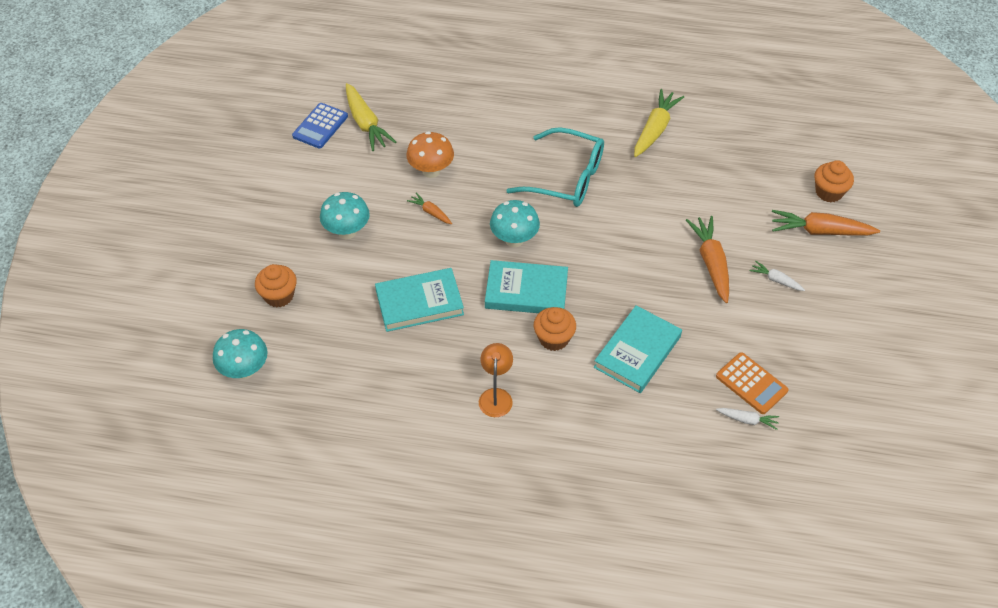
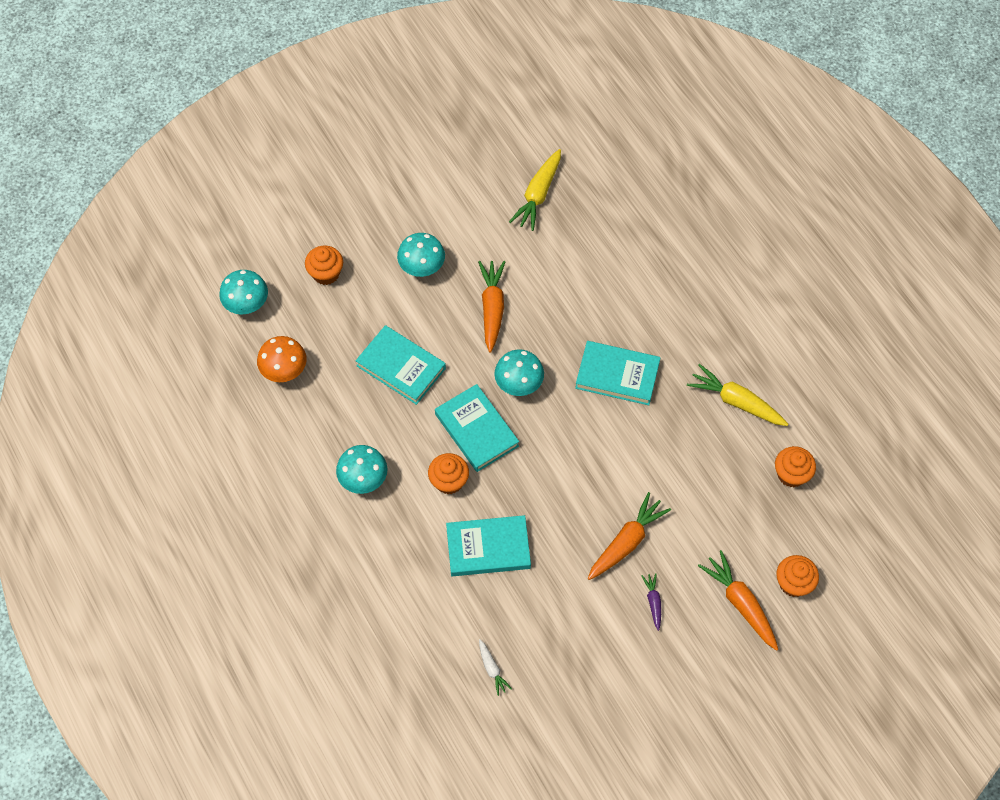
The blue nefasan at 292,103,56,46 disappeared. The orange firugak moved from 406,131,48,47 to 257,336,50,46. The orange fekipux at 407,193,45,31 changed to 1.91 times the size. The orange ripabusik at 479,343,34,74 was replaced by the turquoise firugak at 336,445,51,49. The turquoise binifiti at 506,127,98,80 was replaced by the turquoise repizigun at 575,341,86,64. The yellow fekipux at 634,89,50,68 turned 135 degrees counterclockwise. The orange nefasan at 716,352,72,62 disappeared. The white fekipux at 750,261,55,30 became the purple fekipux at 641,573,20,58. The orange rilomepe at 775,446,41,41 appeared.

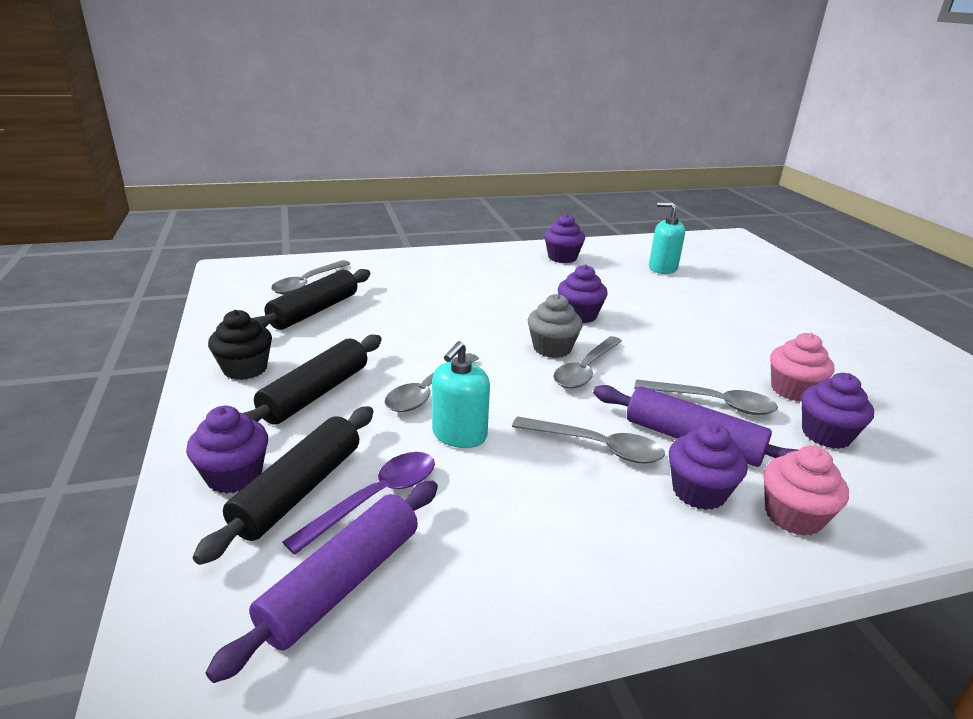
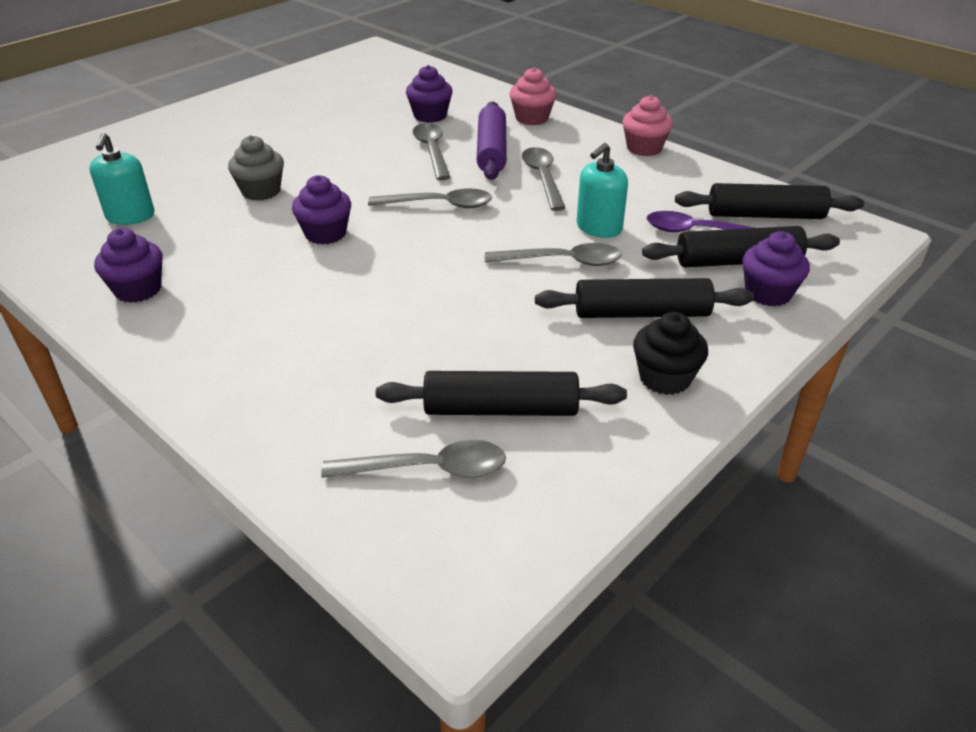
The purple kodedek at 206,480,232,203 became the black kodedek at 675,183,189,36. The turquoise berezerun at 432,341,58,107 turned 135 degrees clockwise. The grey rilomepe moved from 528,294,55,64 to 228,135,56,66. The purple rilomepe at 669,423,79,87 disappeared. The pink rilomepe moved from 770,333,64,69 to 622,95,51,61.

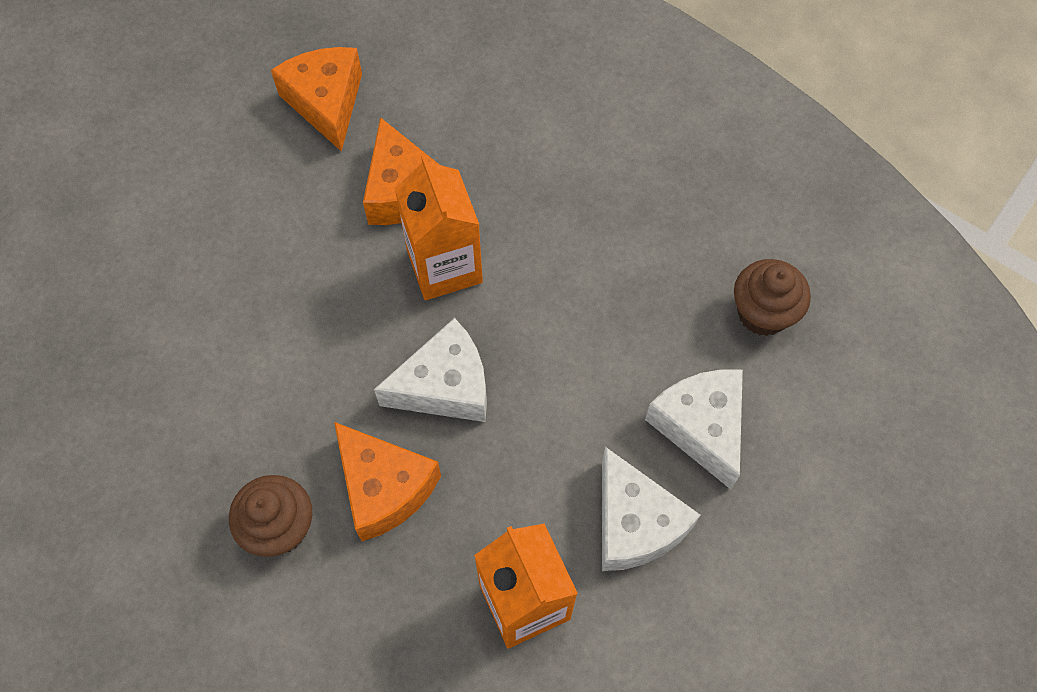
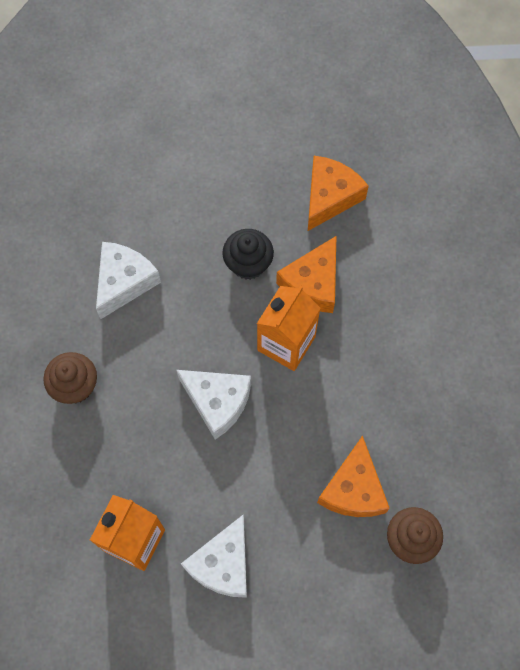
The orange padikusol moved from 334,422,107,119 to 317,435,73,82. The white padikusol moved from 645,369,98,120 to 96,242,65,77. The black rilomepe at 222,229,52,51 appeared.

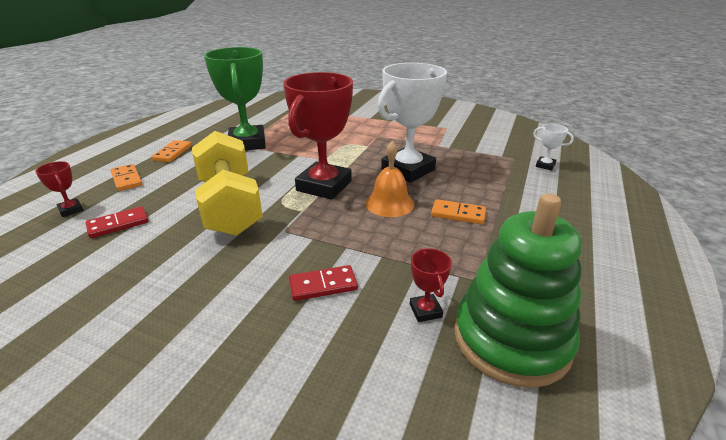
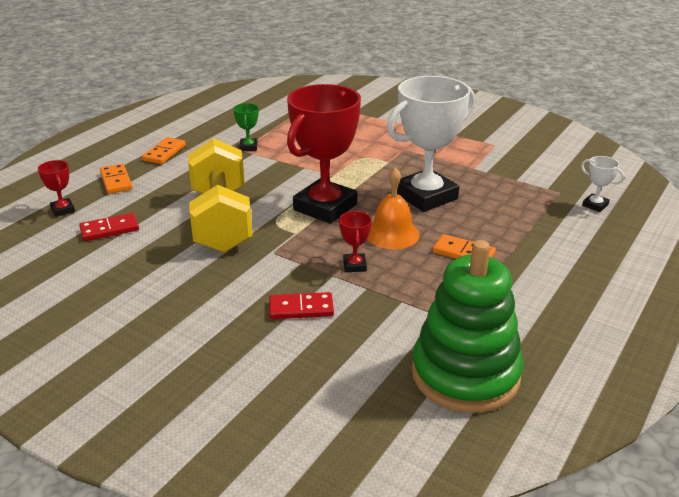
The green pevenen at 204,47,62,103 changed to 0.42 times the size. The red pevenen moved from 410,248,42,74 to 339,211,33,61.

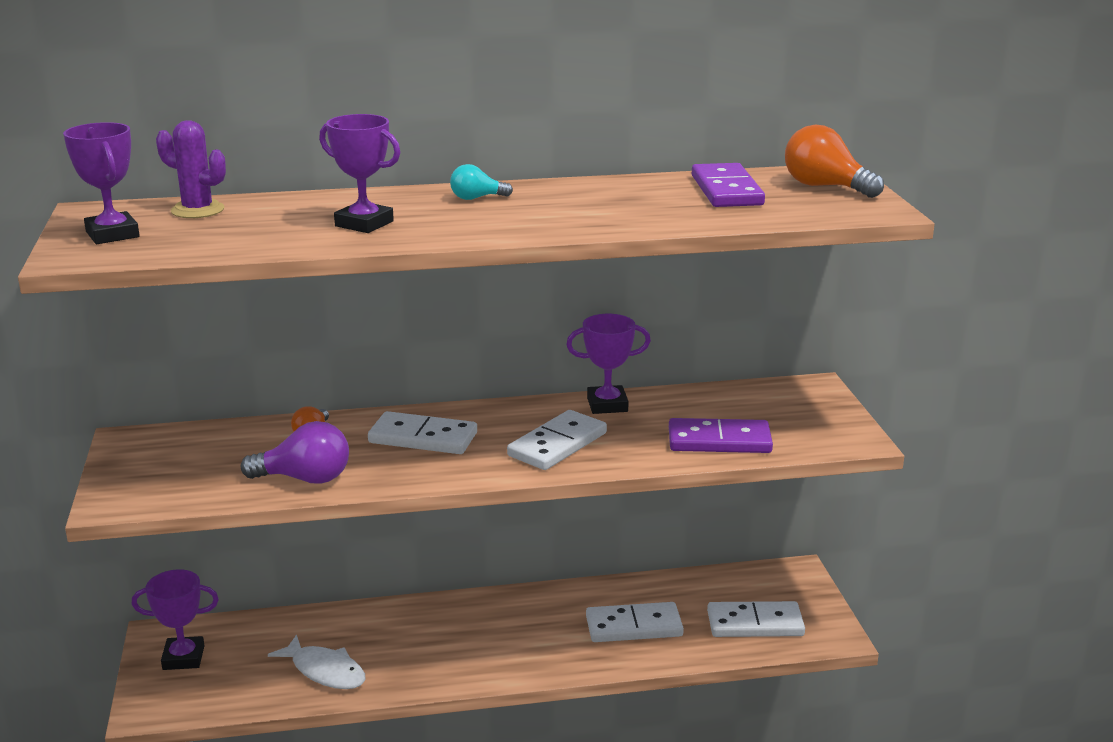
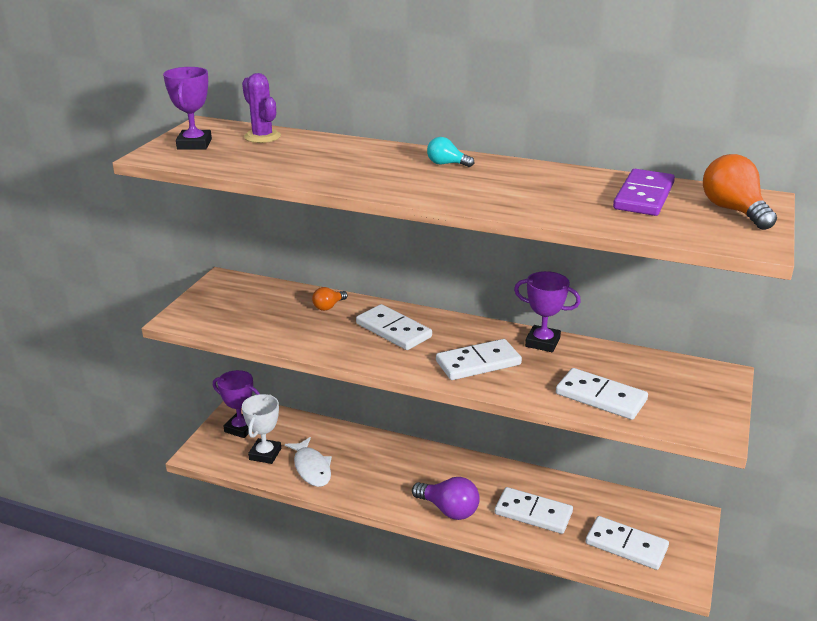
The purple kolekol moved from 241,421,108,63 to 412,477,68,43. The purple pevenen at 319,114,81,119 disappeared. The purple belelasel at 669,418,104,35 became the white belelasel at 556,368,92,52. The white pevenen at 242,394,39,70 appeared.

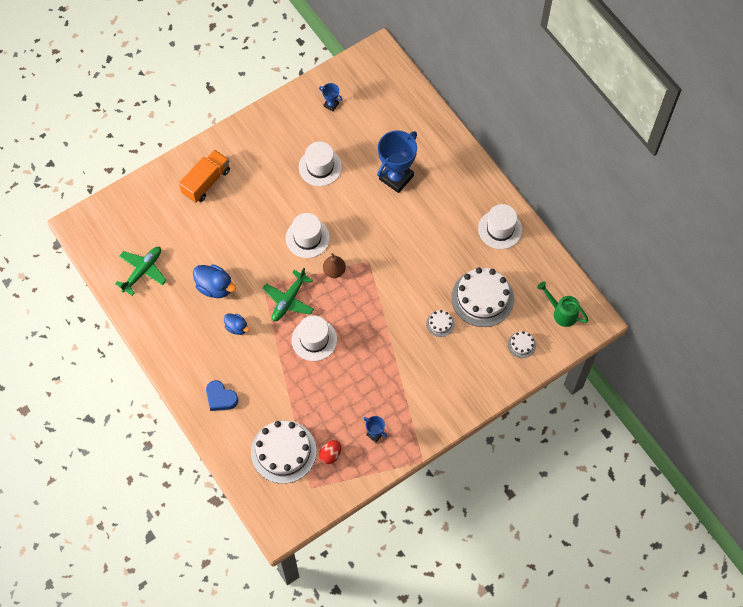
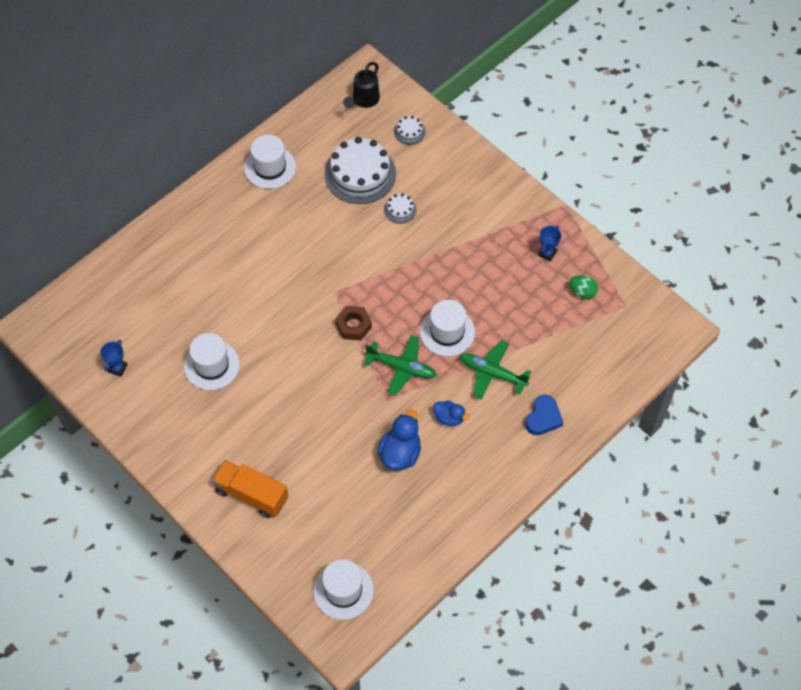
The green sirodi moved from 115,247,52,49 to 459,340,72,60. The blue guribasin at 224,314,26,21 turned 90 degrees clockwise. The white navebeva at 251,420,65,64 disappeared. The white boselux moved from 286,213,44,45 to 313,559,61,61. The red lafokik at 319,440,22,24 became the green lafokik at 569,275,29,24. The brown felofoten at 323,253,23,25 was replaced by the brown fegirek at 335,306,37,35. The blue pevenen at 377,130,40,63 disappeared. The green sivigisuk at 537,282,52,45 became the black sivigisuk at 343,62,37,46.

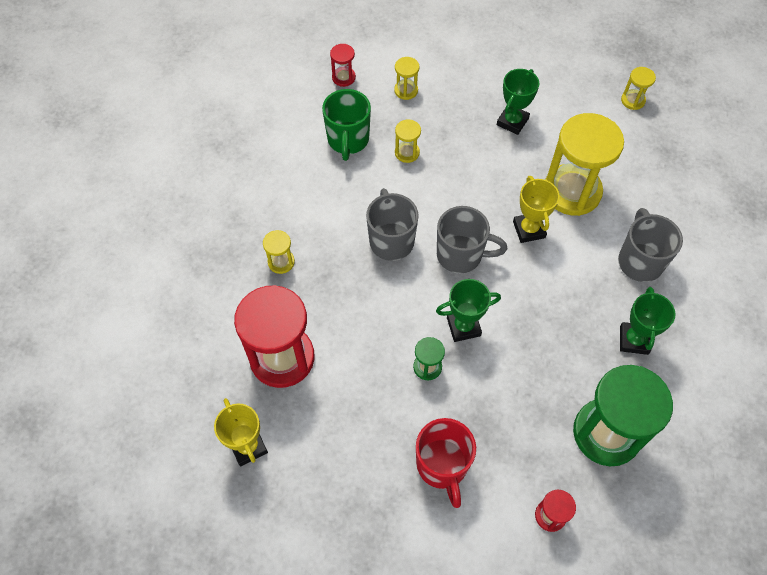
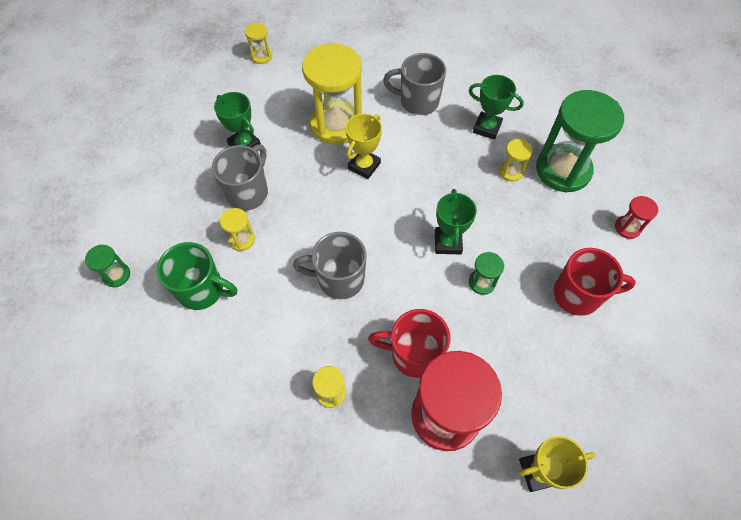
The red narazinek at 330,44,26,43 became the green narazinek at 85,245,45,42. The yellow narazinek moved from 394,57,25,43 to 499,139,34,43. The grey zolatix moved from 437,206,70,67 to 212,144,56,67. The yellow pevenen at 513,176,46,67 turned 60 degrees counterclockwise. The red zolatix at 368,309,83,69 appeared.

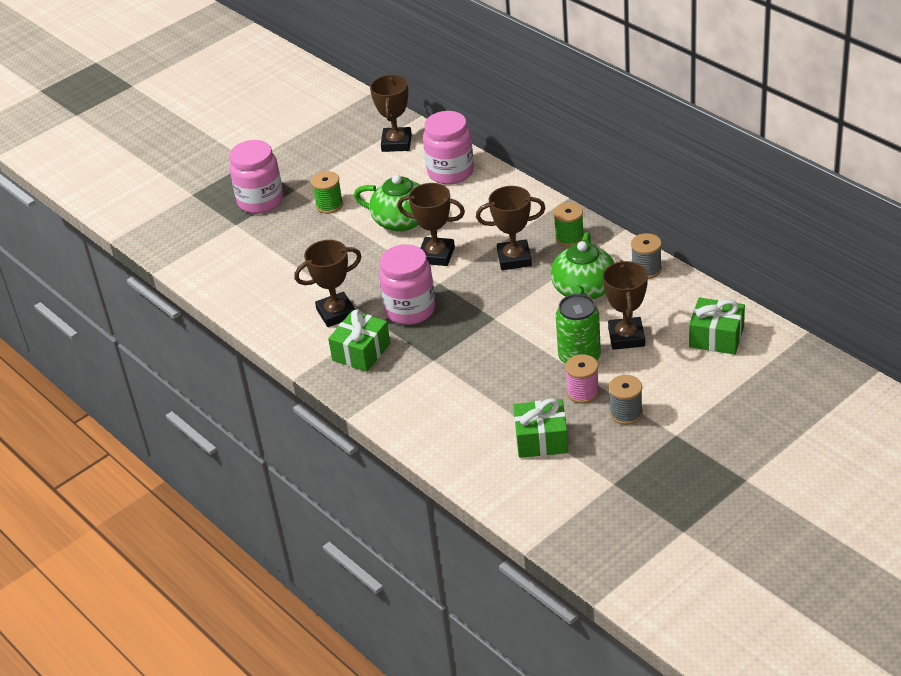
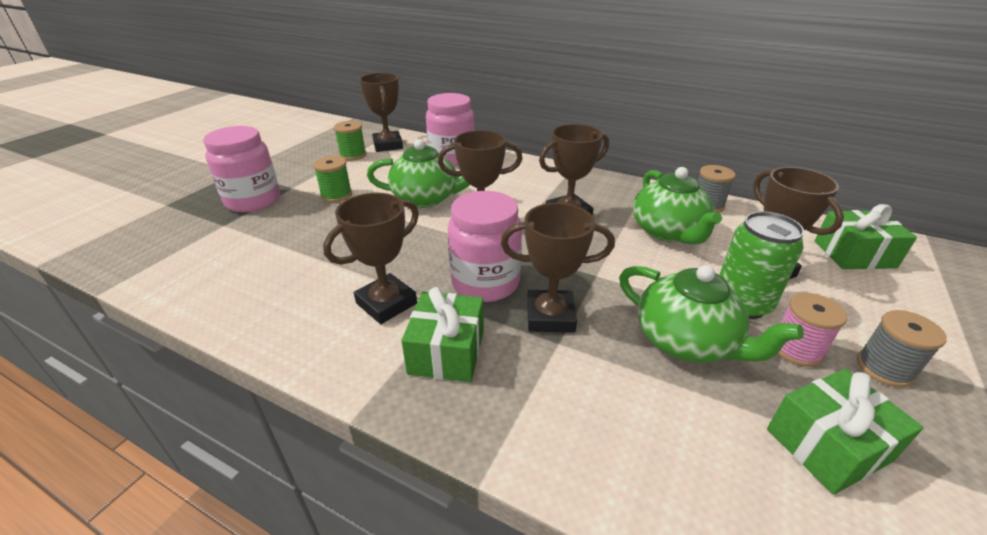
The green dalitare moved from 554,202,30,45 to 334,121,32,40. The brown pevenen at 501,203,114,130 appeared. The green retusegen at 619,265,185,98 appeared.

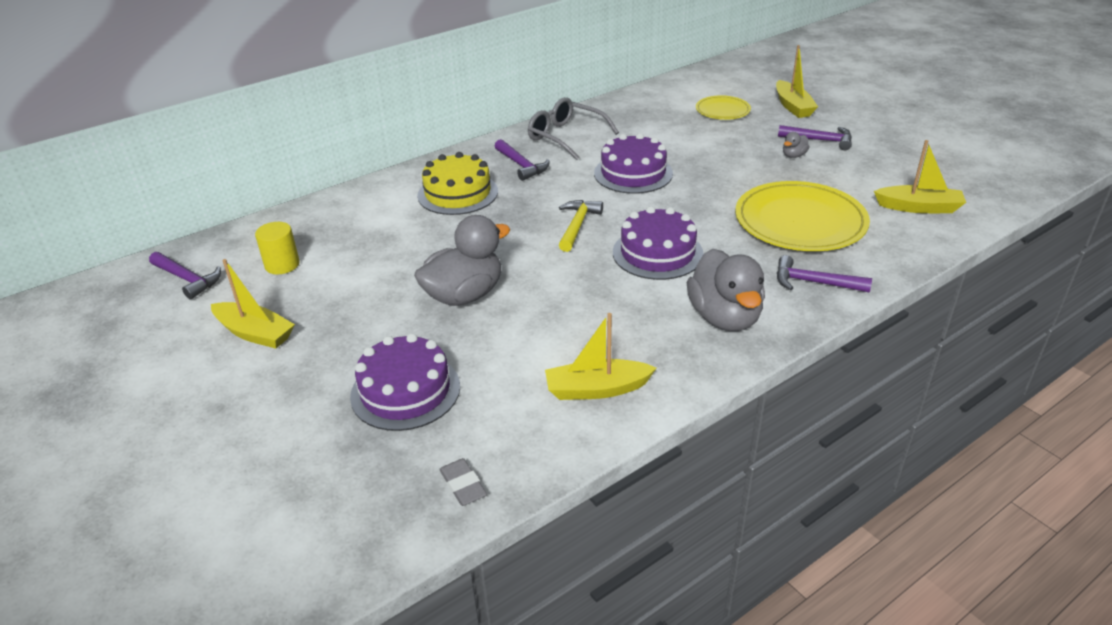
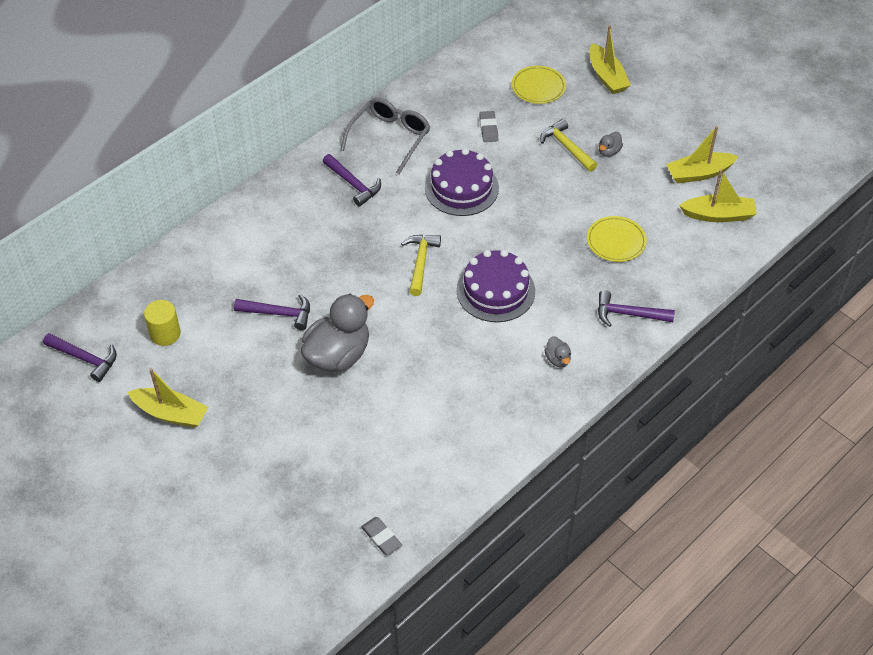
The purple navebeva at 350,333,110,98 disappeared. The yellow navebeva at 417,152,81,63 disappeared. The grey binifiti at 528,97,91,63 turned 90 degrees clockwise. The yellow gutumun moved from 545,313,112,87 to 666,126,73,57. The grey guribasin at 687,249,78,82 changed to 0.43 times the size. The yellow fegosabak at 735,181,135,70 changed to 0.52 times the size. The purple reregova moved from 778,125,74,25 to 234,294,76,36. The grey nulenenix at 479,111,19,31 appeared. The yellow reregova at 540,119,57,53 appeared.

